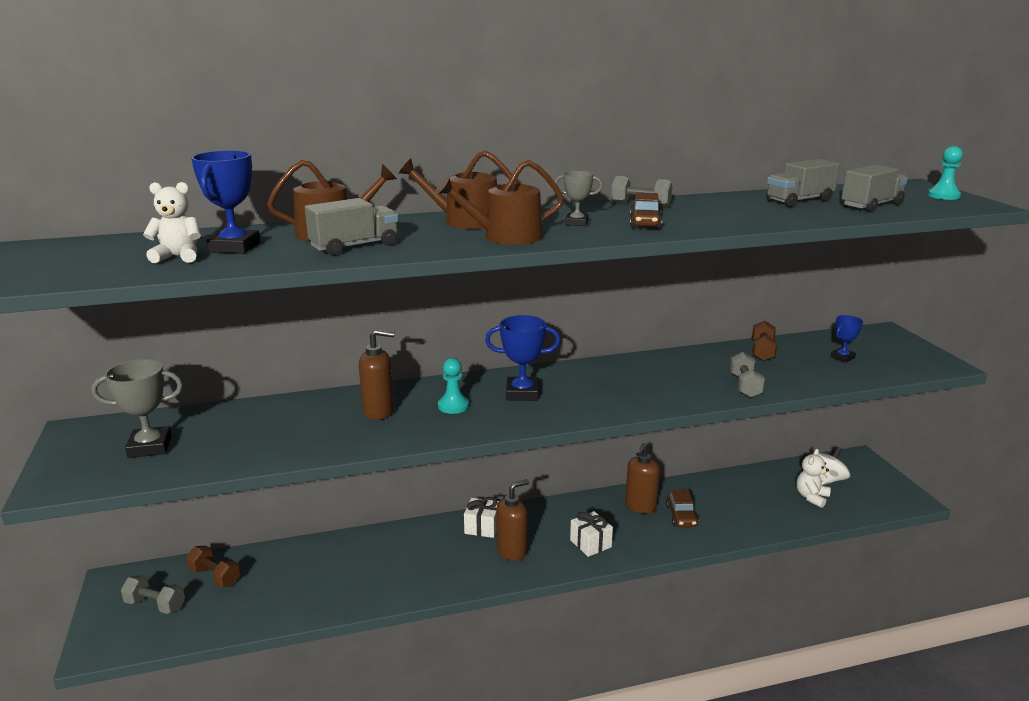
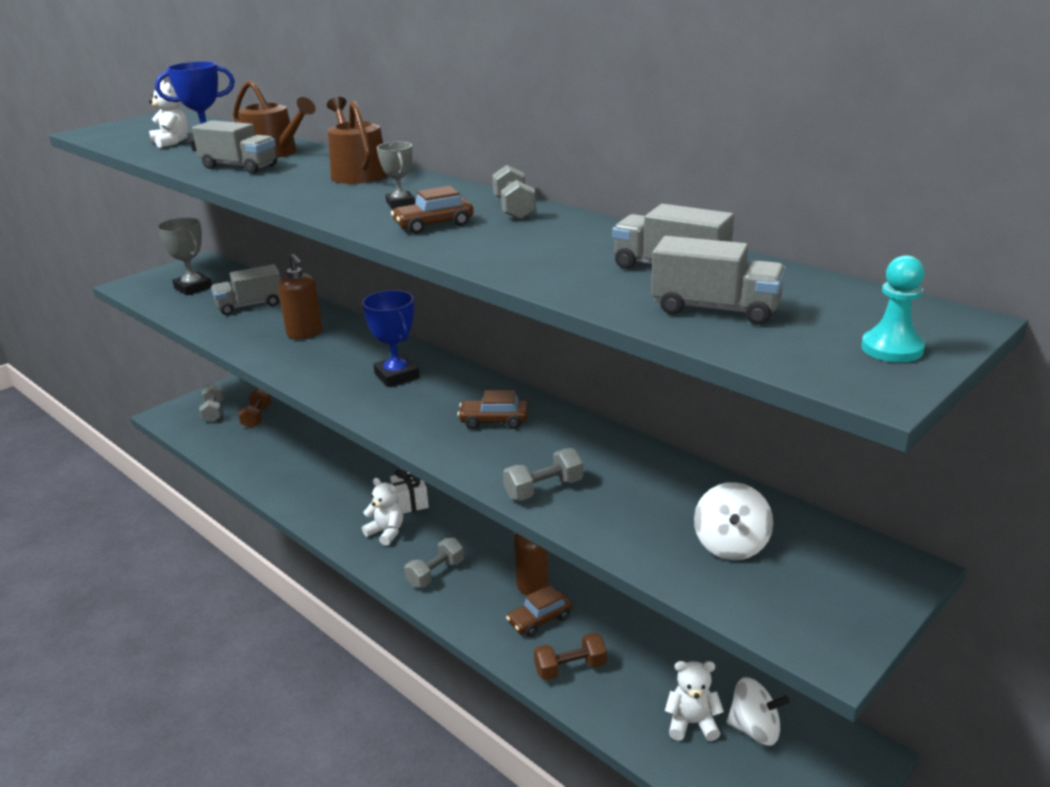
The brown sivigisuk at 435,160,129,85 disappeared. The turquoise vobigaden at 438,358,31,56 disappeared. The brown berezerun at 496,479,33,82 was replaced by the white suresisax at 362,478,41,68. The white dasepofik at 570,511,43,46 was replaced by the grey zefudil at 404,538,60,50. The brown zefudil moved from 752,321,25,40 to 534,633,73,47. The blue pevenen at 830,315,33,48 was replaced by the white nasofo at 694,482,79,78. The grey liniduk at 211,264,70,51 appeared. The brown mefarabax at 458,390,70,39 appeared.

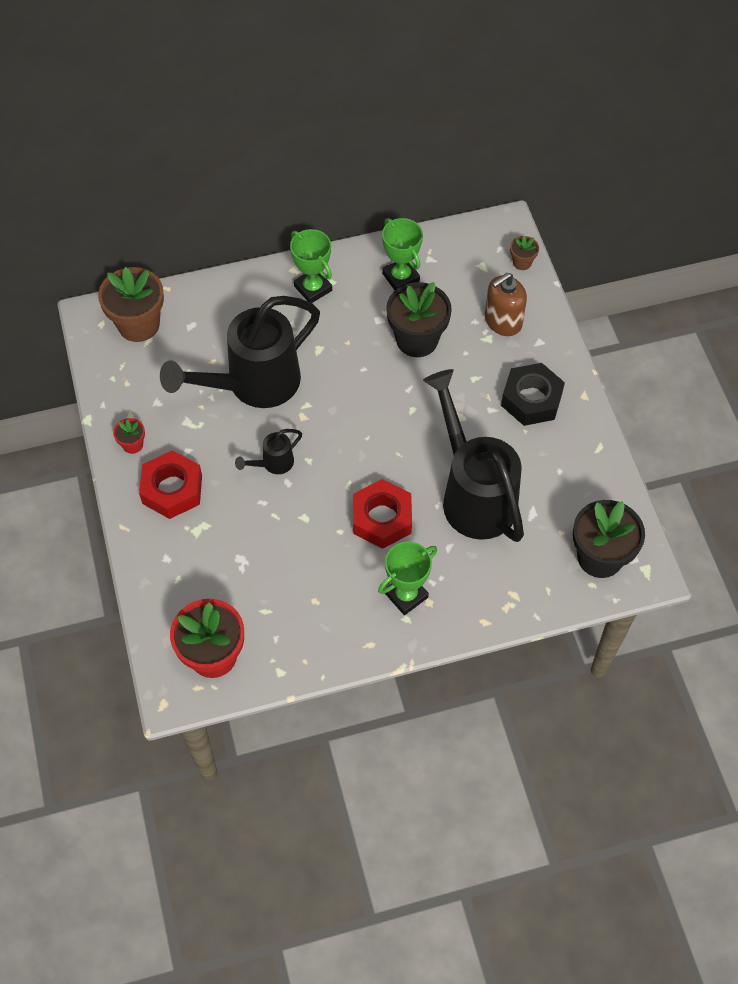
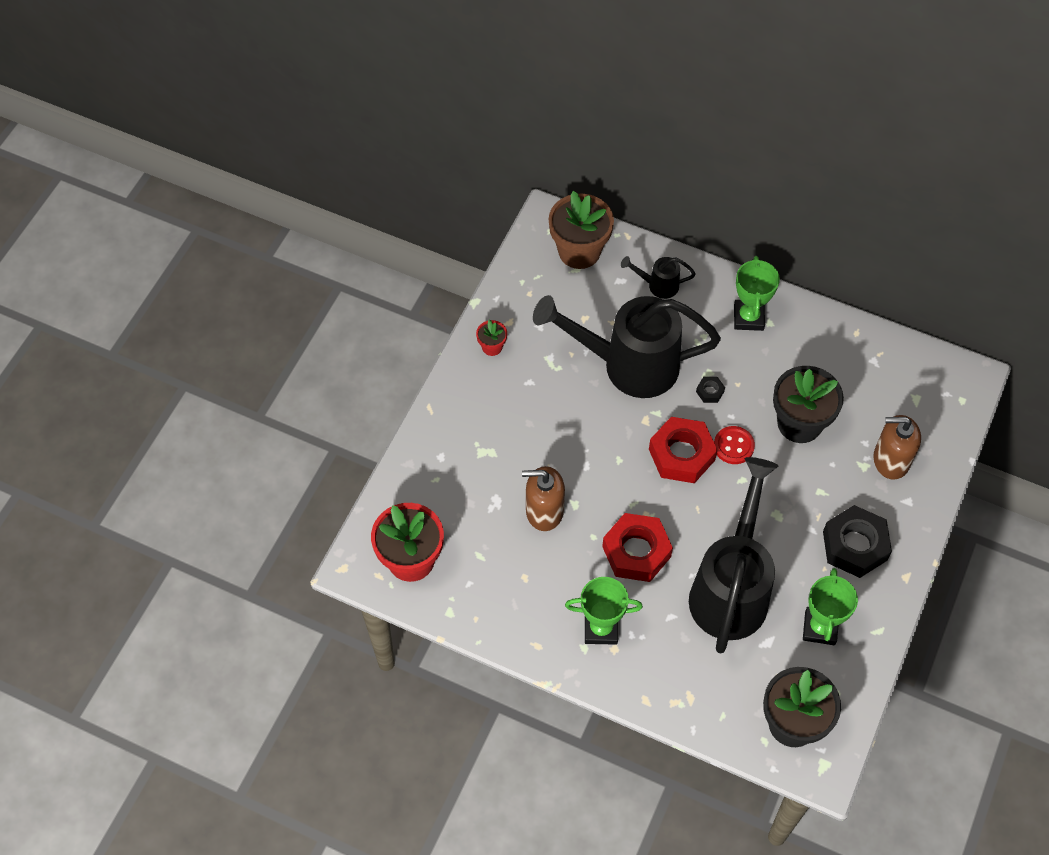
The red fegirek moved from 139,450,63,69 to 649,417,69,66. The black sivigisuk moved from 235,429,67,45 to 621,256,75,43. The green pevenen moved from 382,218,41,72 to 803,568,55,77. The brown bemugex at 510,236,29,34 disappeared. The brown berezerun at 522,466,43,65 appeared. The black fegirek at 696,377,29,26 appeared. The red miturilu at 714,426,41,38 appeared.

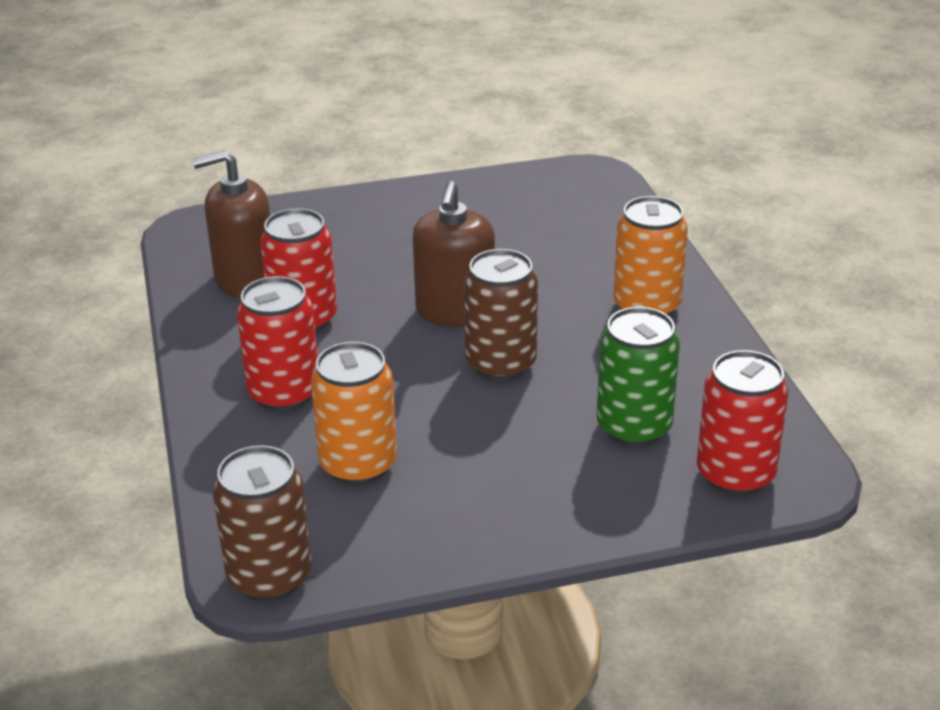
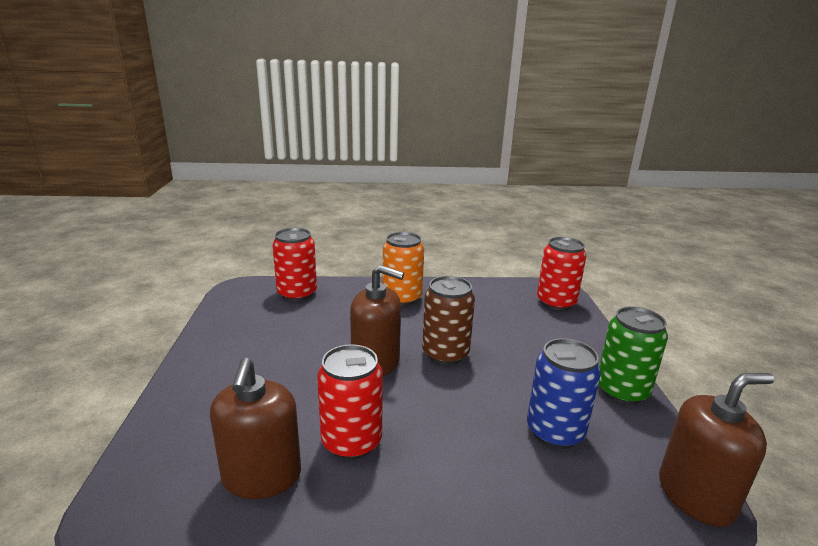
The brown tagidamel at 213,445,99,156 was replaced by the brown berezerun at 659,373,115,154. The red tagidamel moved from 237,276,81,135 to 272,228,45,74. The orange tagidamel at 311,342,86,143 became the blue tagidamel at 527,338,74,111. The green tagidamel moved from 597,307,83,140 to 599,306,69,99.

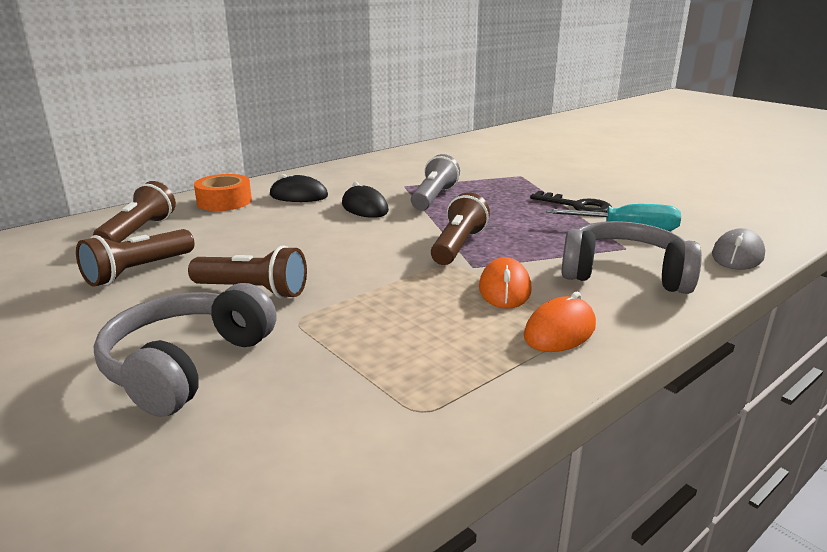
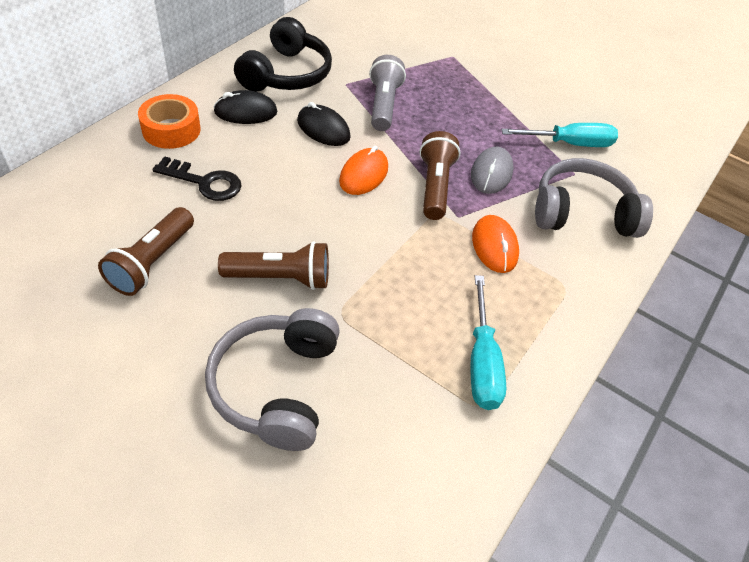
The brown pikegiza at 93,181,83,62 disappeared. The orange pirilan moved from 524,292,72,60 to 339,146,49,49. The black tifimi moved from 530,191,82,21 to 152,156,90,45. The grey pirilan moved from 712,228,53,42 to 471,147,42,47. The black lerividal at 234,17,98,75 appeared. The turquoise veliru at 470,275,36,135 appeared.

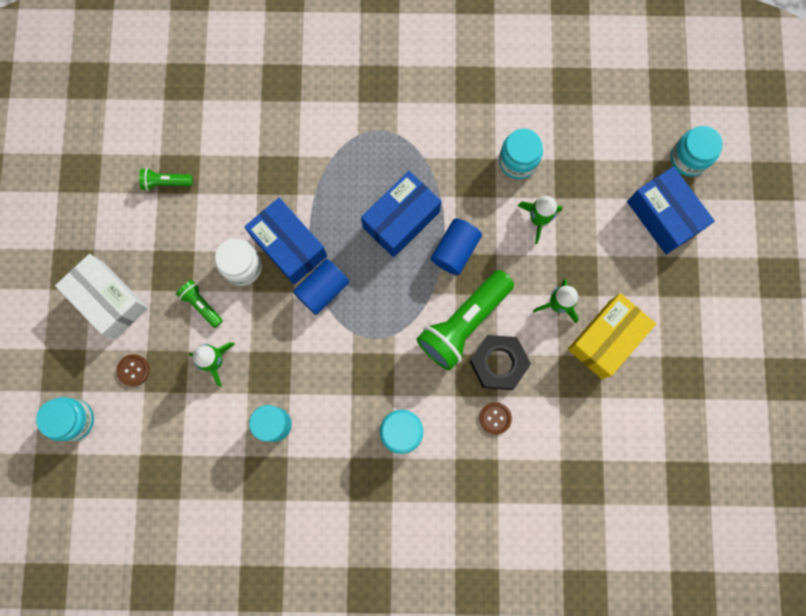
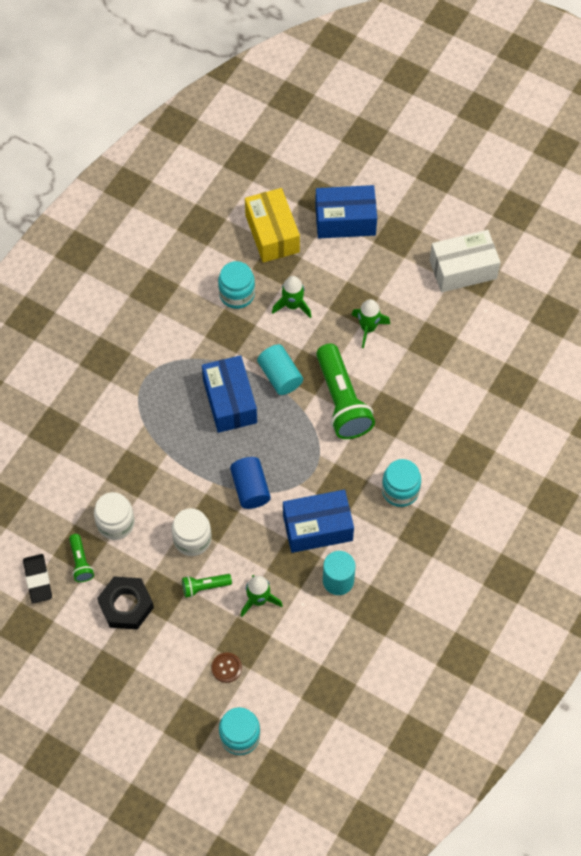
The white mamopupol moved from 55,254,93,85 to 430,230,71,63. The green pikegiza at 139,168,54,23 turned 45 degrees counterclockwise. The blue mamopupol moved from 244,198,83,87 to 283,490,71,63. The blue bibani at 431,218,51,57 became the turquoise bibani at 257,344,46,51. The black fegirek moved from 470,335,61,55 to 97,576,57,54. The brown miturilu at 479,402,33,33 disappeared. The yellow mamopupol moved from 568,293,88,86 to 245,188,55,75. The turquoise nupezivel at 670,126,53,51 disappeared. The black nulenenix at 23,554,29,50 appeared. The white nupezivel at 94,492,41,48 appeared.

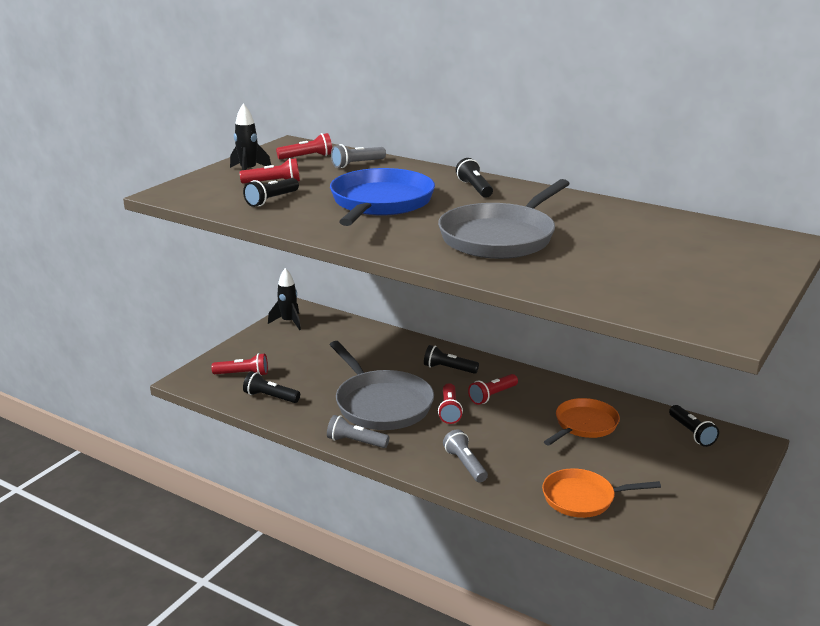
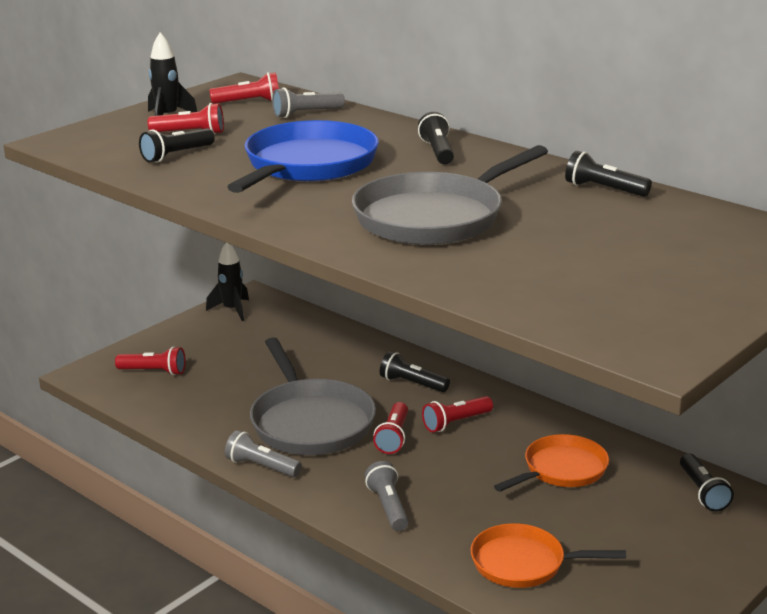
The black pikegiza moved from 243,372,57,31 to 565,151,87,46.

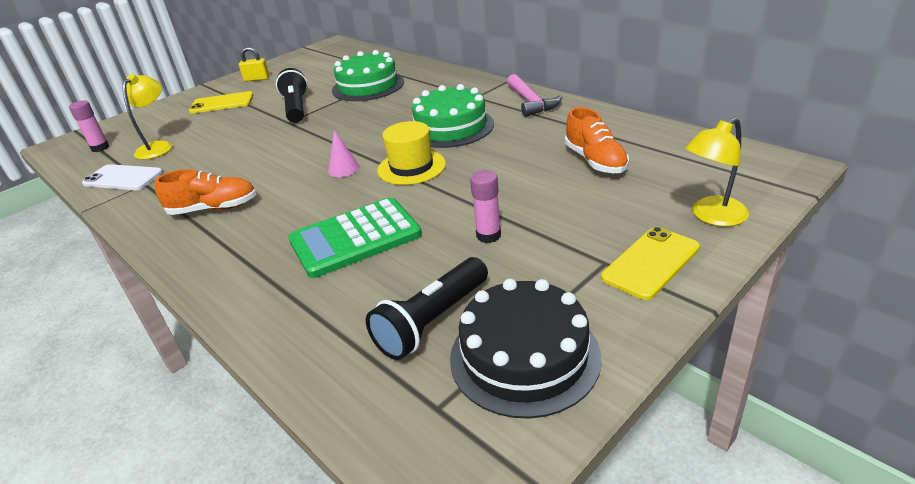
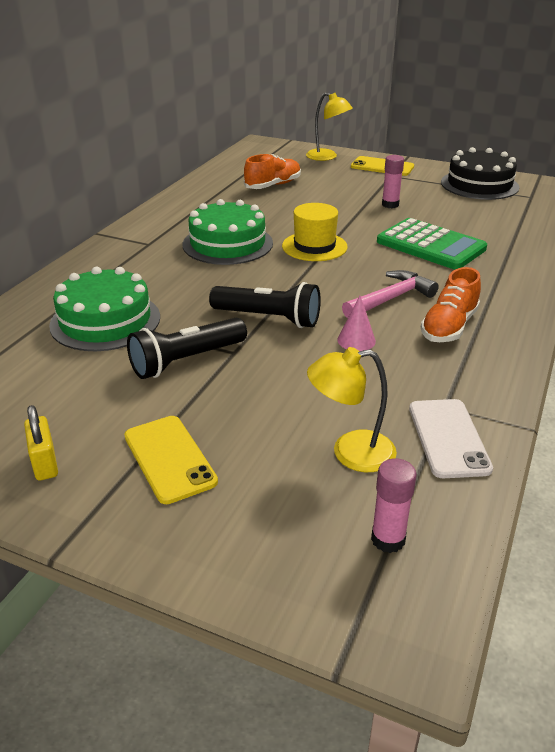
The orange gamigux at 155,169,101,46 turned 120 degrees counterclockwise. The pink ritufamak moved from 328,130,31,47 to 337,296,39,55. The black pikegiza moved from 366,257,122,103 to 209,282,112,46. The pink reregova moved from 507,74,55,43 to 342,270,97,48.

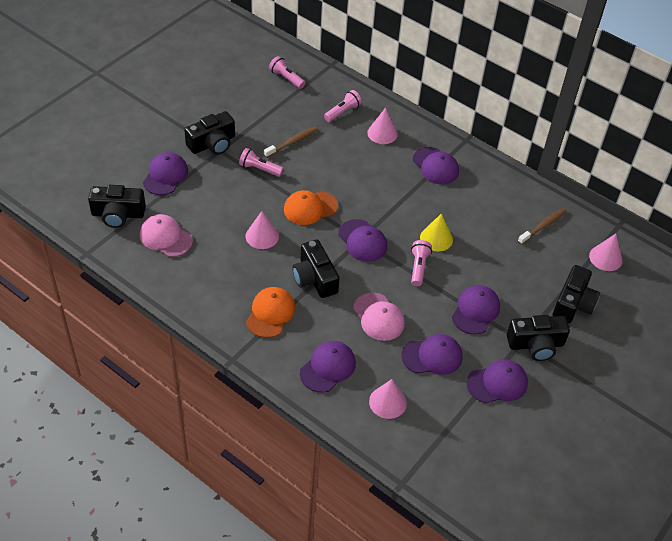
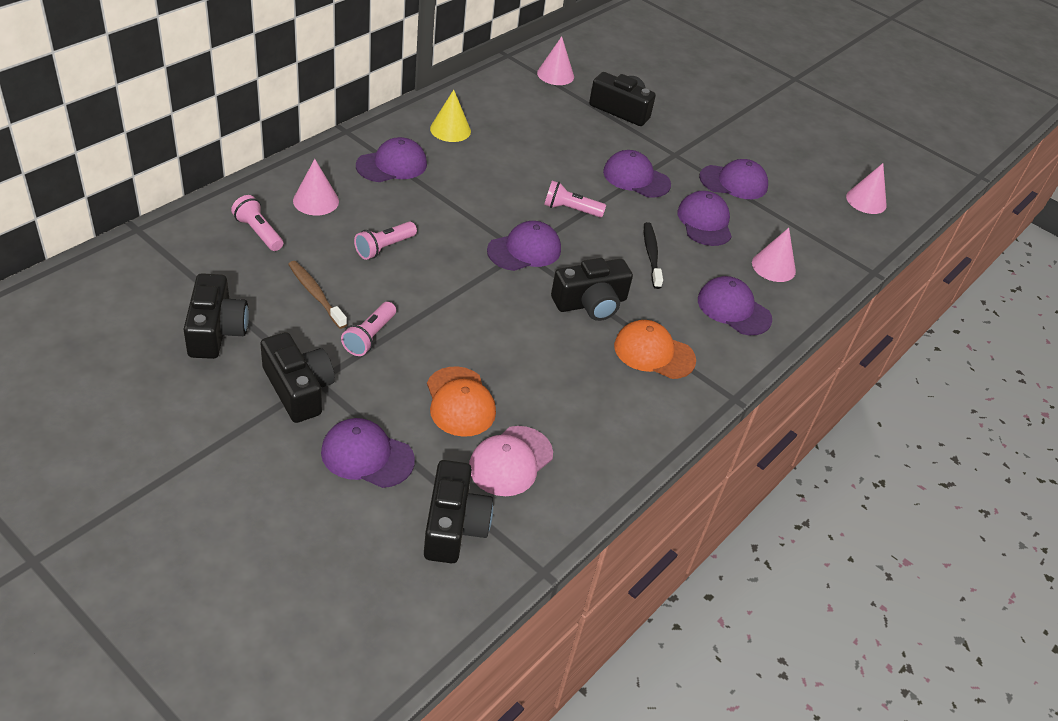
The pink ritufamak moved from 246,211,33,38 to 846,163,41,51. The pink pikegiza moved from 269,56,36,33 to 354,222,63,38. The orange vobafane moved from 284,190,54,35 to 427,366,69,71. The pink vobafane at 353,293,52,48 was replaced by the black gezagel at 644,222,19,67. The yellow ritufamak moved from 420,213,33,39 to 430,90,41,52. The purple vobafane at 467,359,61,44 turned 105 degrees clockwise. The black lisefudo moved from 507,315,63,46 to 183,273,66,86. The brown gezagel at 518,208,49,37 disappeared.

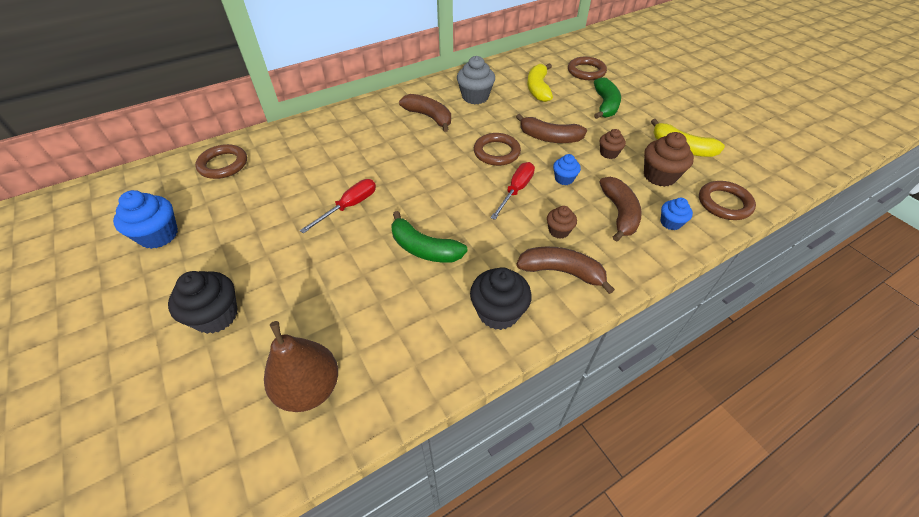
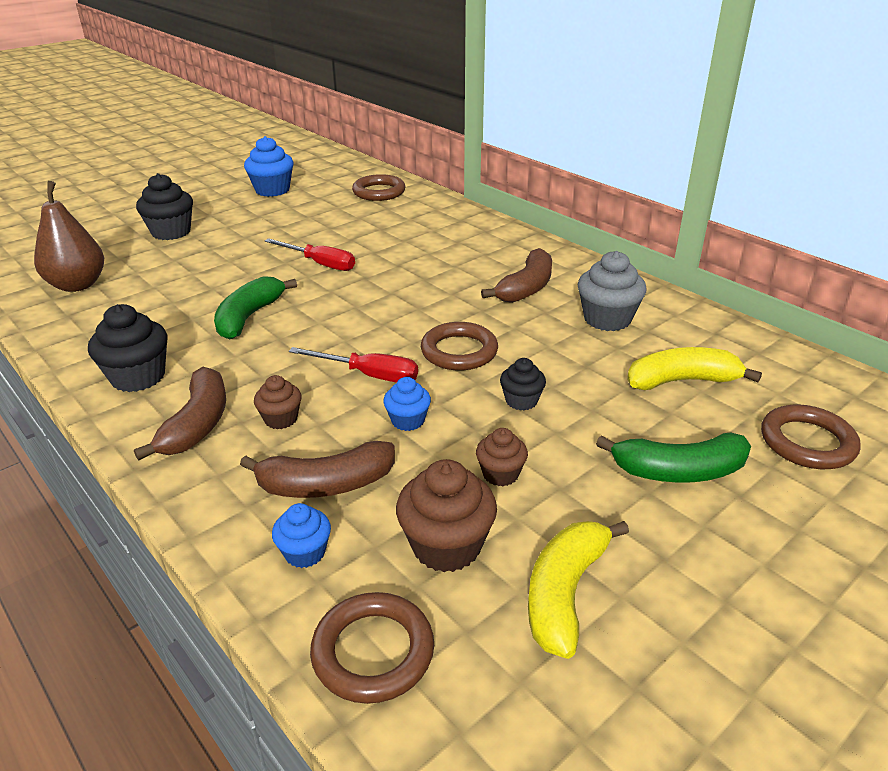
The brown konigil at 516,114,71,29 was replaced by the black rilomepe at 500,358,46,53.

